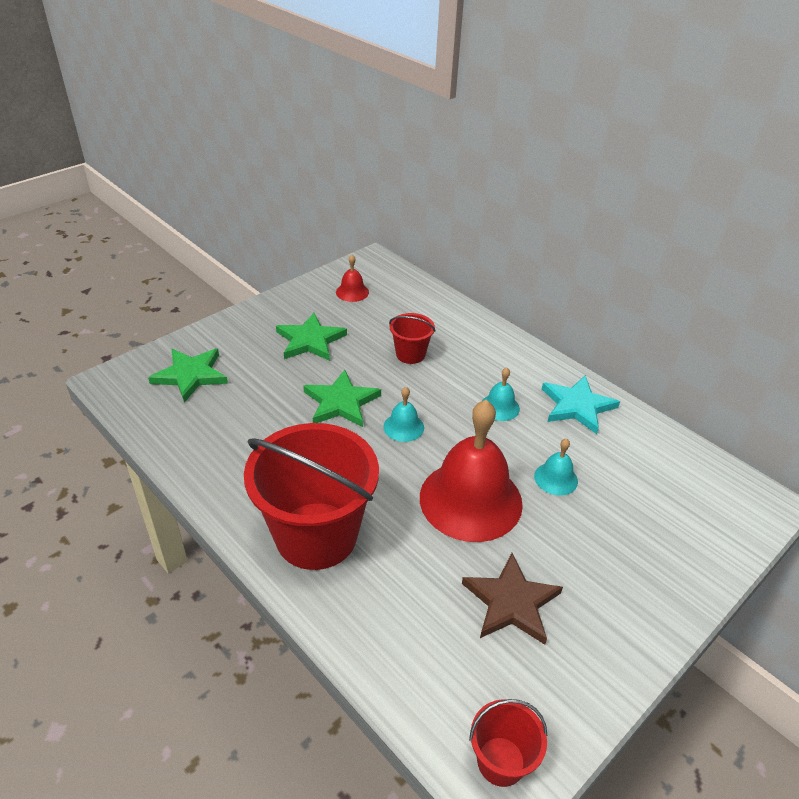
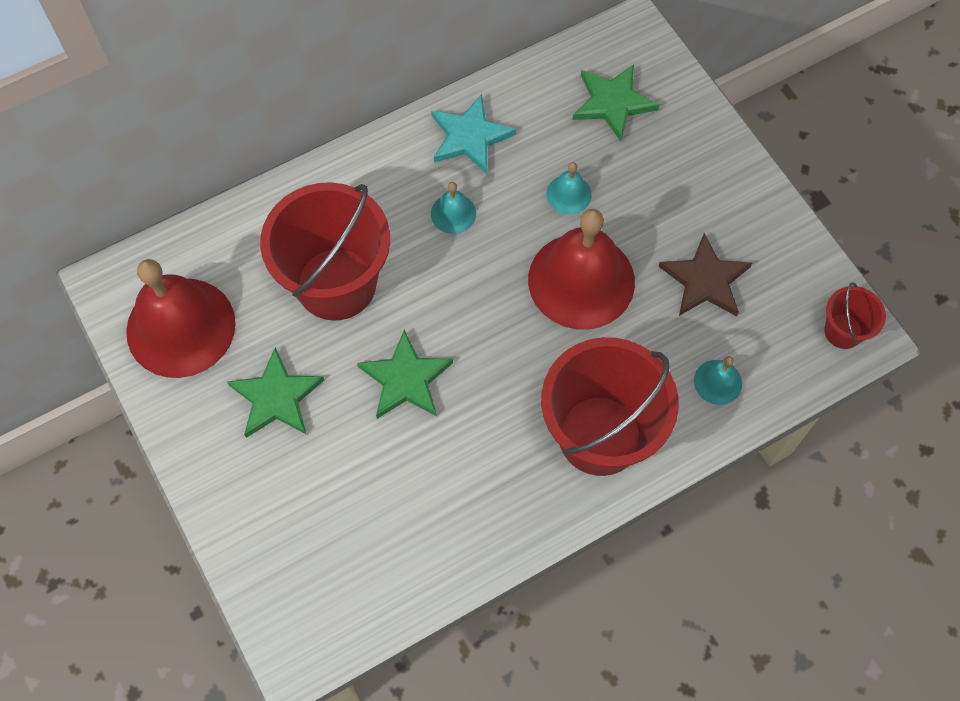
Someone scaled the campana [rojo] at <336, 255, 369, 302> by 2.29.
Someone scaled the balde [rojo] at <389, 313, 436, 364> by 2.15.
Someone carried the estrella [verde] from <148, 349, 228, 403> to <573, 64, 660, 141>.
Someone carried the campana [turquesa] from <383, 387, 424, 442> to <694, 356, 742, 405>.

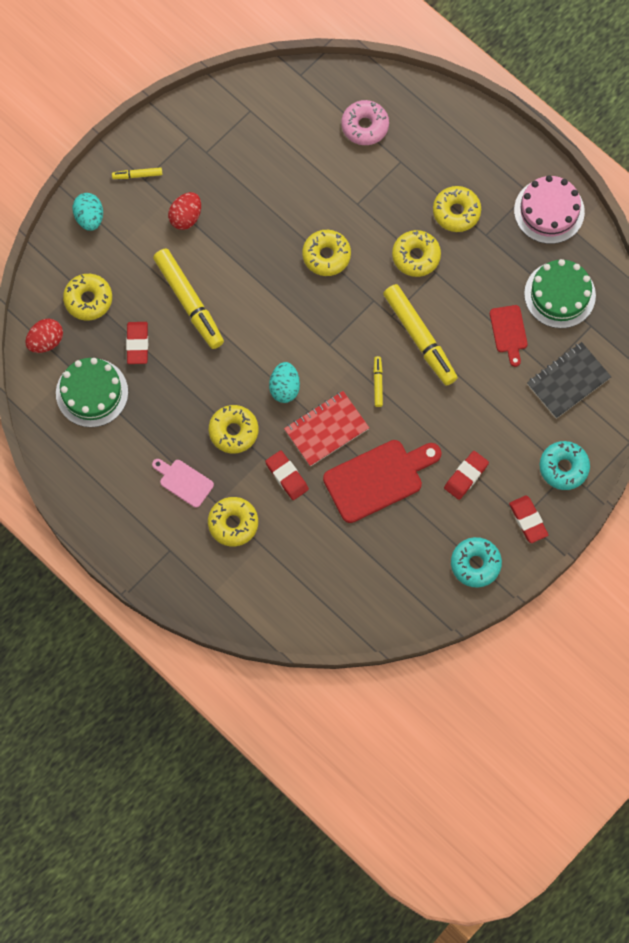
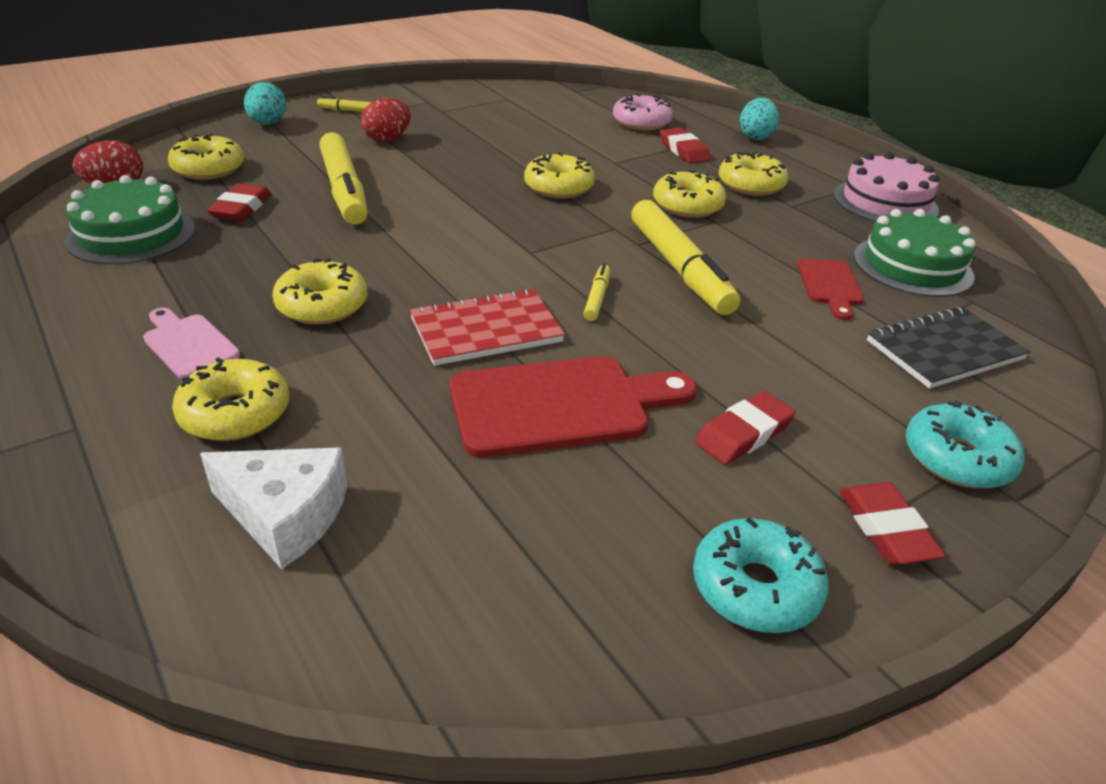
Someone put down the queso [blanco] at <200, 448, 347, 569>.
Someone carried the goma de borrar [rojo] from <265, 450, 309, 500> to <660, 128, 710, 163>.
Someone carried the huevo [turquesa] from <269, 362, 300, 403> to <740, 98, 779, 140>.

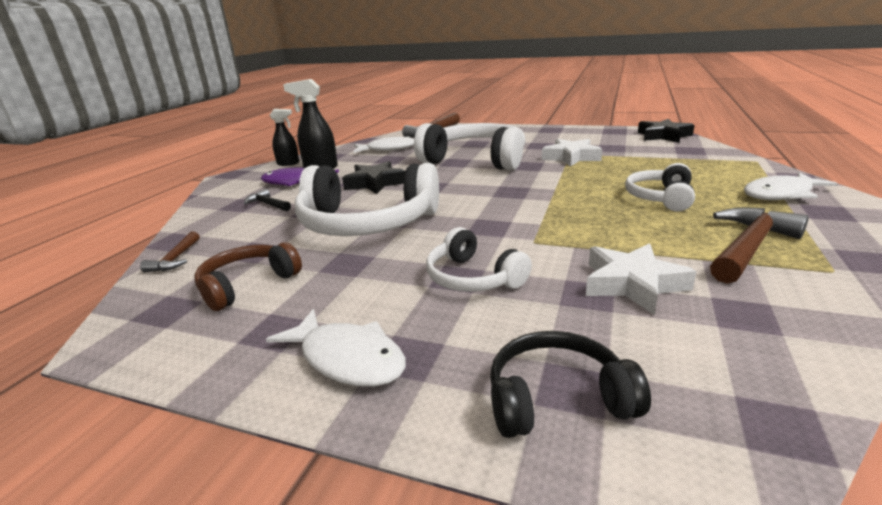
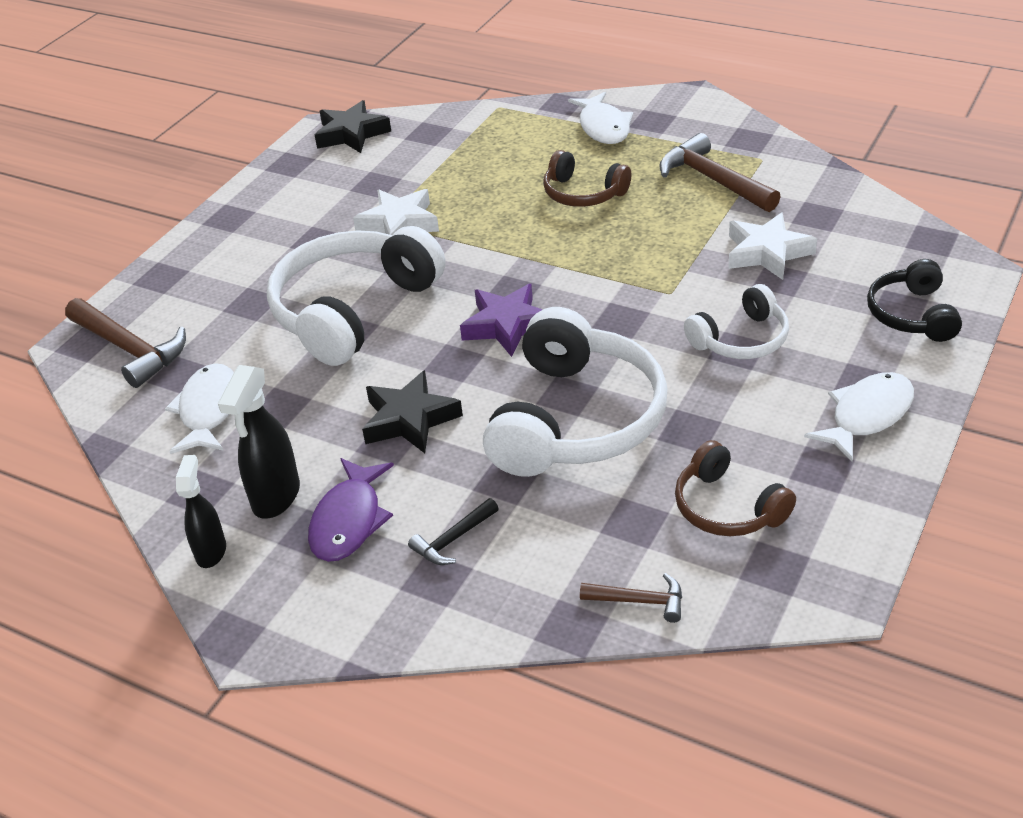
Someone put down the estrella [morado] at <460, 284, 543, 357>.
Someone repainted the auriculares [blanco] at <625, 163, 695, 212>, which became the auriculares [marrón] at <543, 150, 631, 207>.

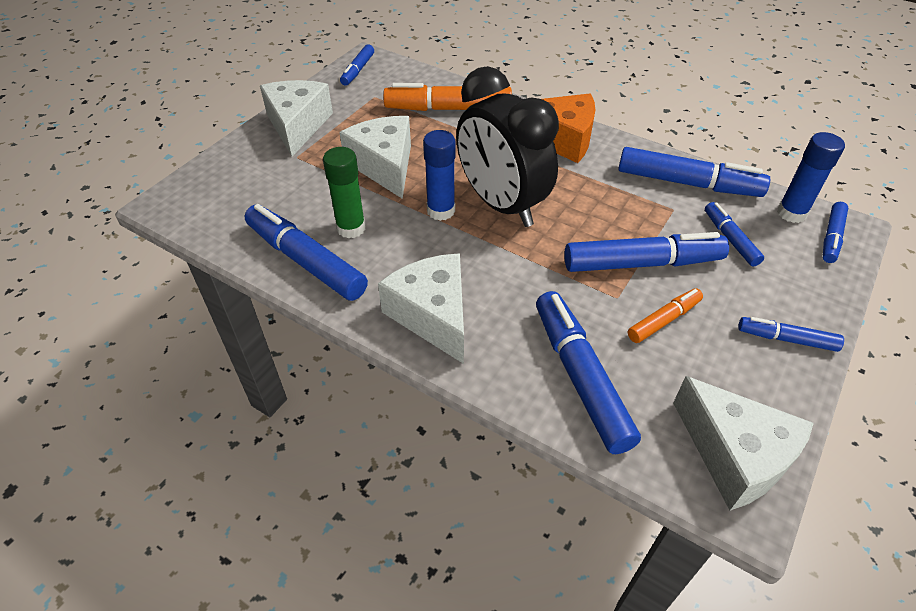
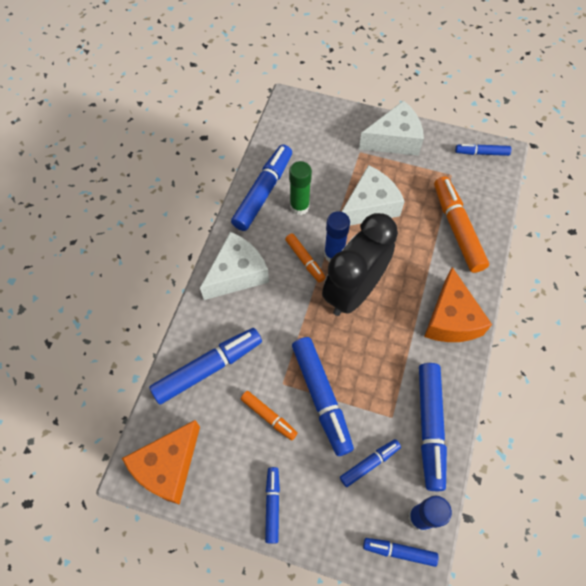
Someone repainted the queso [blanco] at <673, 376, 814, 510>, which became the queso [naranja] at <122, 420, 200, 505>.
Someone put down the rotulador [naranja] at <285, 234, 325, 283>.

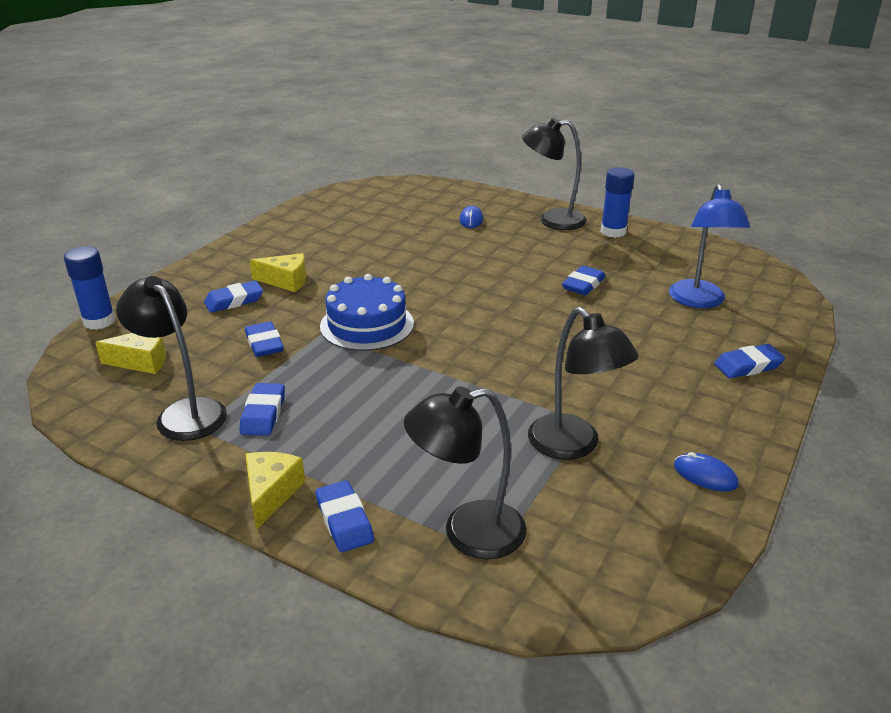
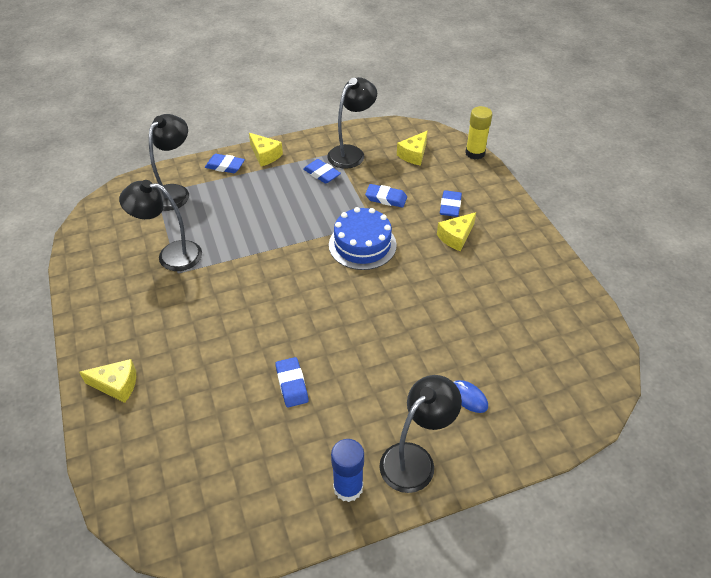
Someone swapped the goma de borrar [azul] at <714, 344, 785, 378> for the queso [amarillo] at <79, 359, 136, 403>.
Someone rotated the lámpara [negro] at <116, 276, 227, 441> by 45 degrees counterclockwise.
Someone repainted the barra de pegamento [azul] at <64, 246, 116, 330>, which became the barra de pegamento [amarillo] at <465, 106, 493, 160>.
Someone took away the lámpara [azul] at <669, 184, 750, 308>.
Someone took away the ratón [azul] at <674, 452, 739, 491>.

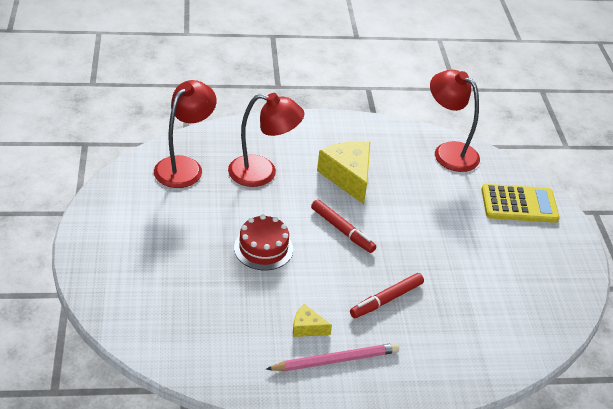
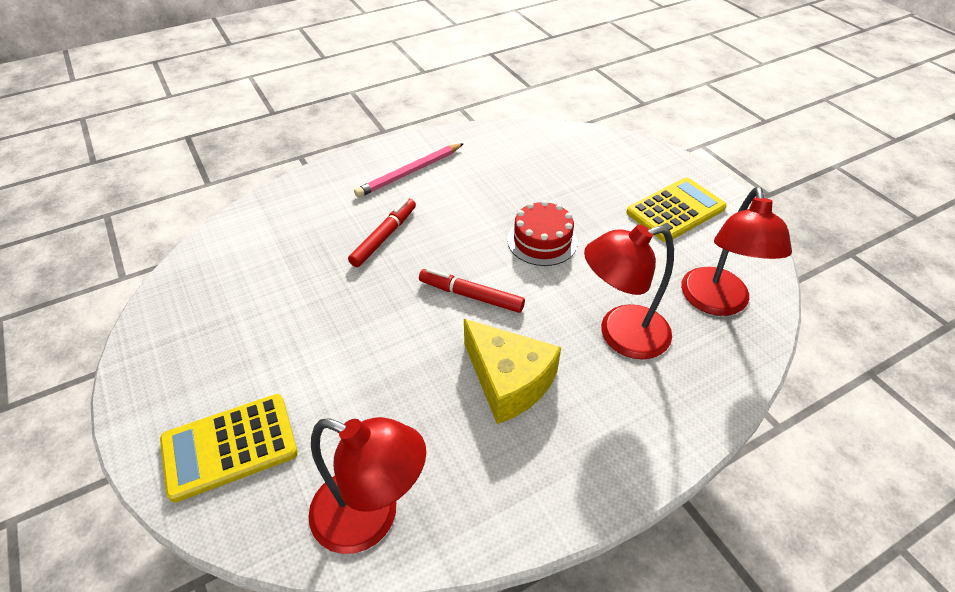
Someone put down the calculadora [amarillo] at <626, 178, 727, 242>.
Someone took away the queso [amarillo] at <293, 304, 332, 337>.

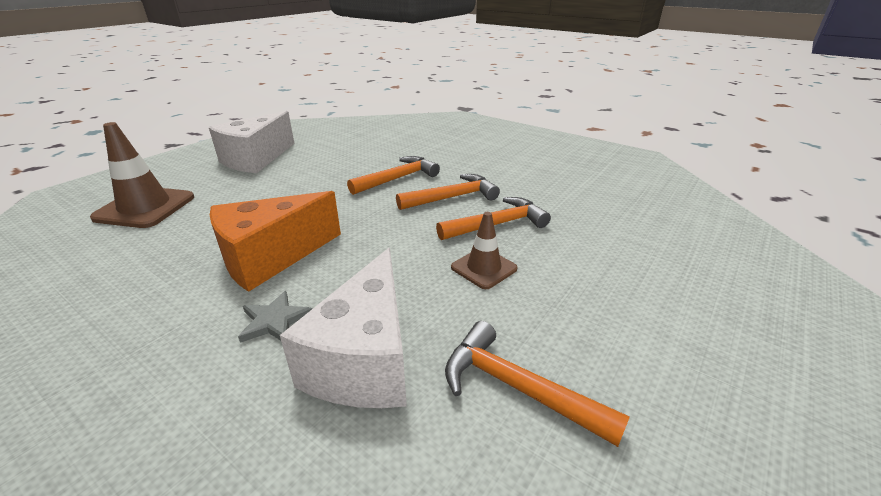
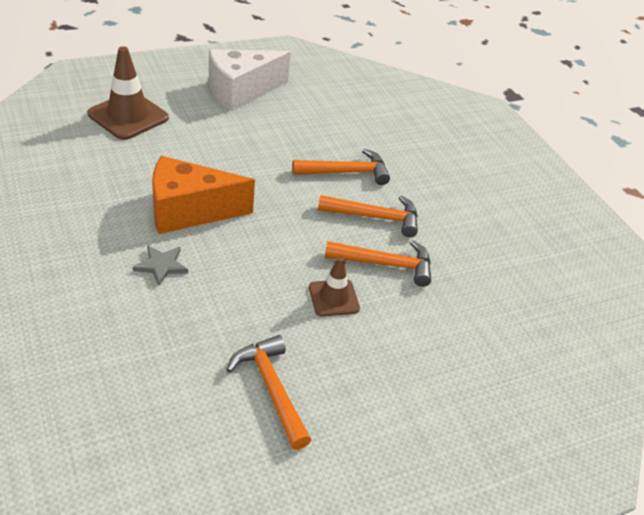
Someone took away the queso [blanco] at <280, 248, 407, 408>.

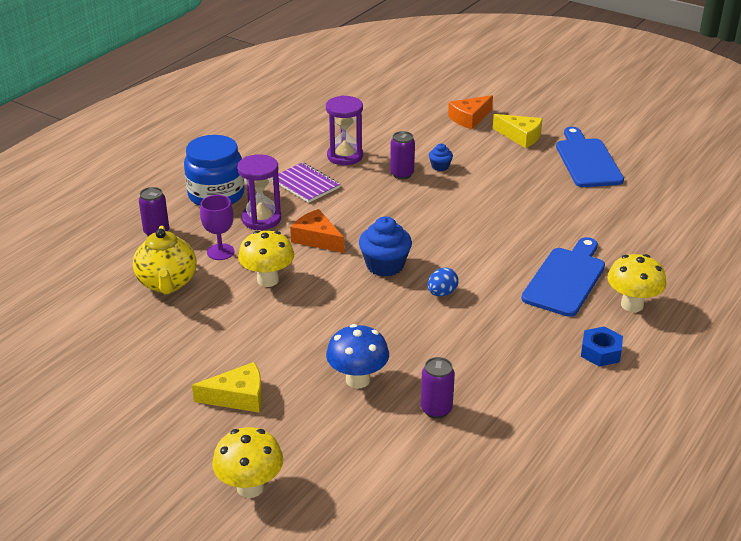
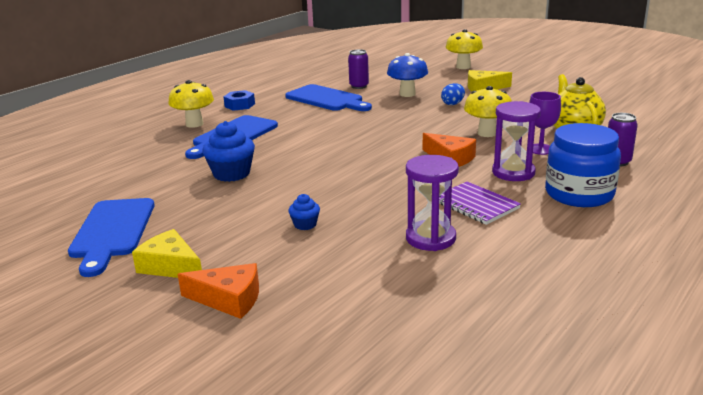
Someone rotated the queso [naranja] at <448, 95, 493, 129> by 45 degrees clockwise.
Someone carried the magdalena [azul] from <359, 216, 412, 277> to <202, 121, 255, 182>.
Someone put down the tabla de cortar [azul] at <285, 84, 372, 111>.
Someone carried the huevo [azul] from <427, 268, 459, 296> to <441, 83, 465, 105>.
Someone took away the lata [morado] at <390, 131, 415, 179>.

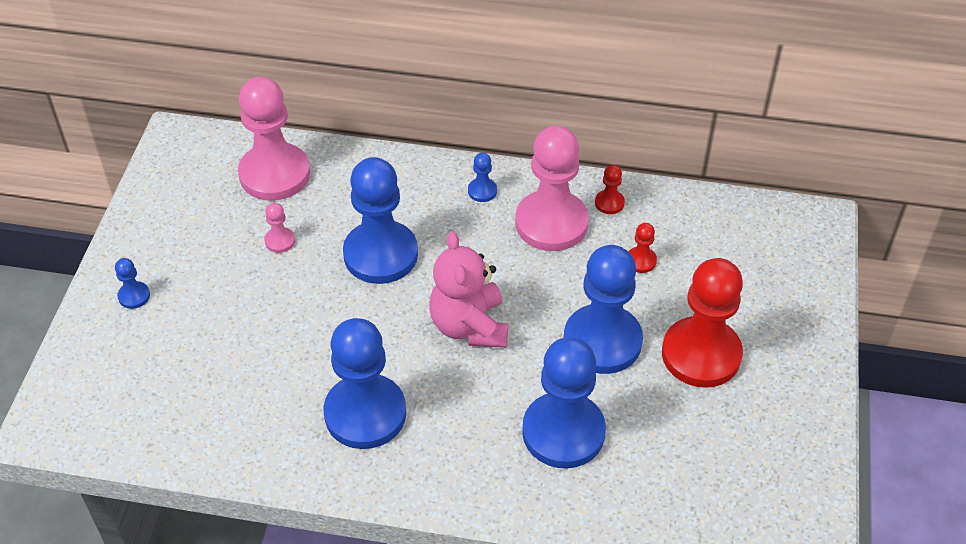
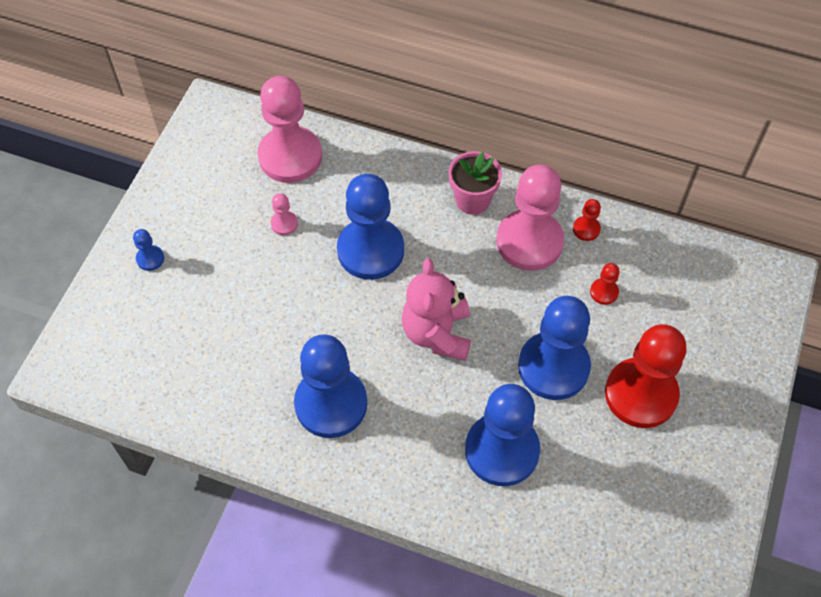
Someone swapped the peón [azul] at <468, 153, 497, 202> for the maceta [rosa] at <449, 151, 502, 215>.

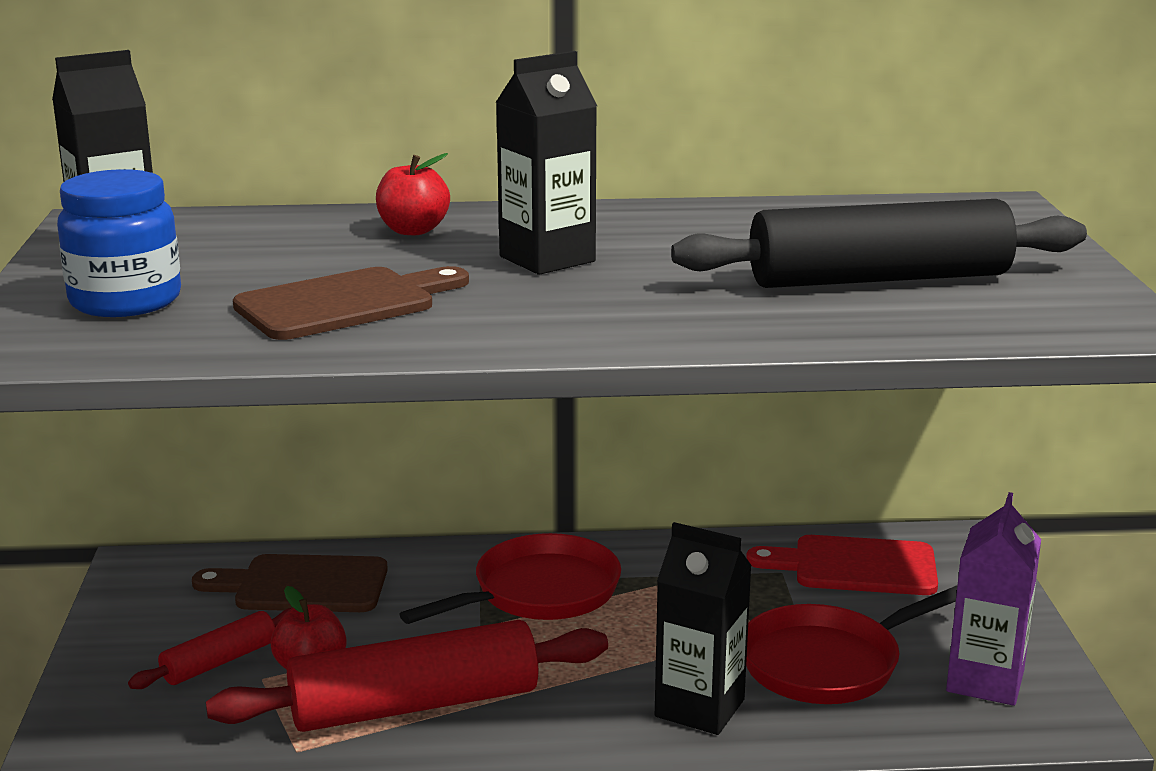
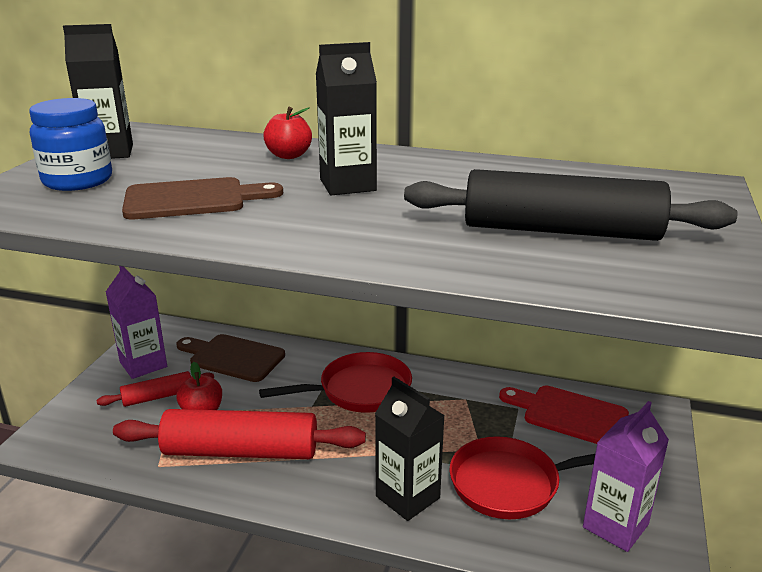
Someone put down the cartón de leche [morado] at <106, 266, 167, 379>.

